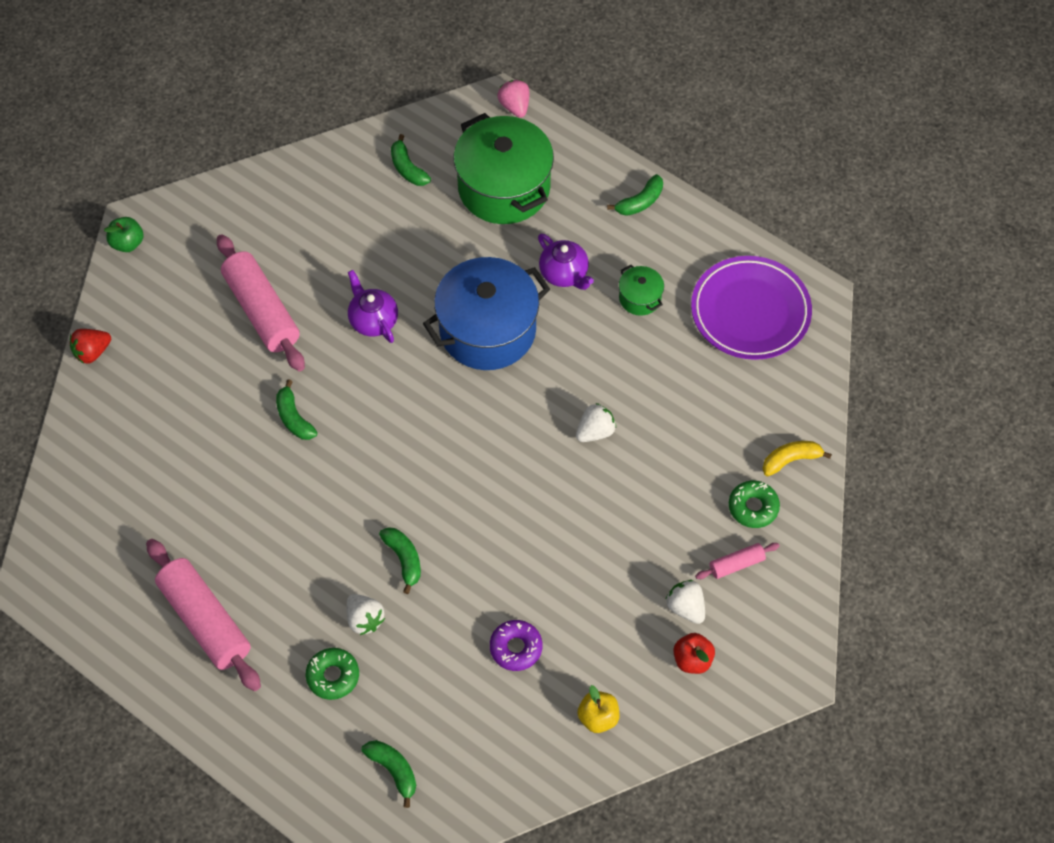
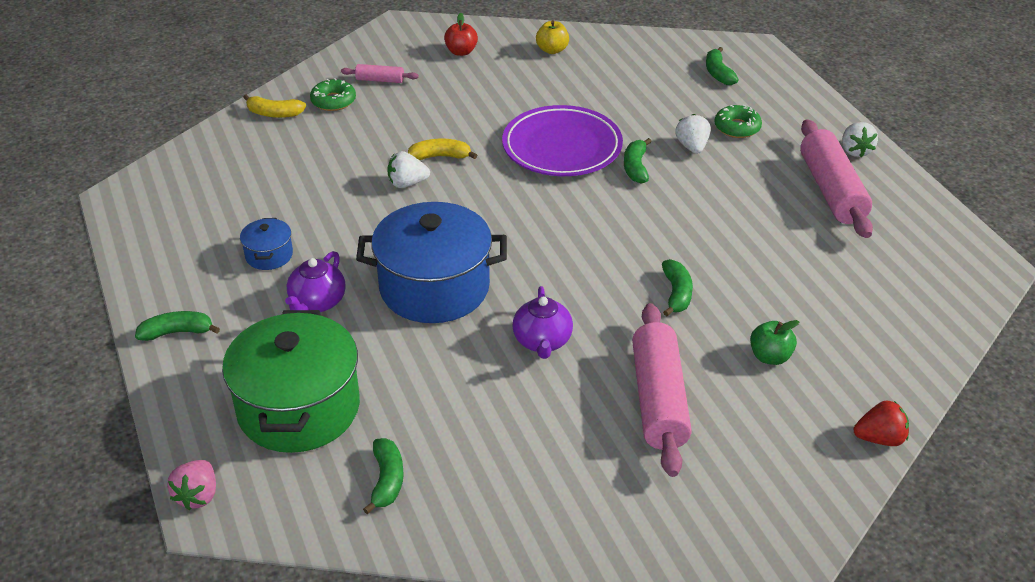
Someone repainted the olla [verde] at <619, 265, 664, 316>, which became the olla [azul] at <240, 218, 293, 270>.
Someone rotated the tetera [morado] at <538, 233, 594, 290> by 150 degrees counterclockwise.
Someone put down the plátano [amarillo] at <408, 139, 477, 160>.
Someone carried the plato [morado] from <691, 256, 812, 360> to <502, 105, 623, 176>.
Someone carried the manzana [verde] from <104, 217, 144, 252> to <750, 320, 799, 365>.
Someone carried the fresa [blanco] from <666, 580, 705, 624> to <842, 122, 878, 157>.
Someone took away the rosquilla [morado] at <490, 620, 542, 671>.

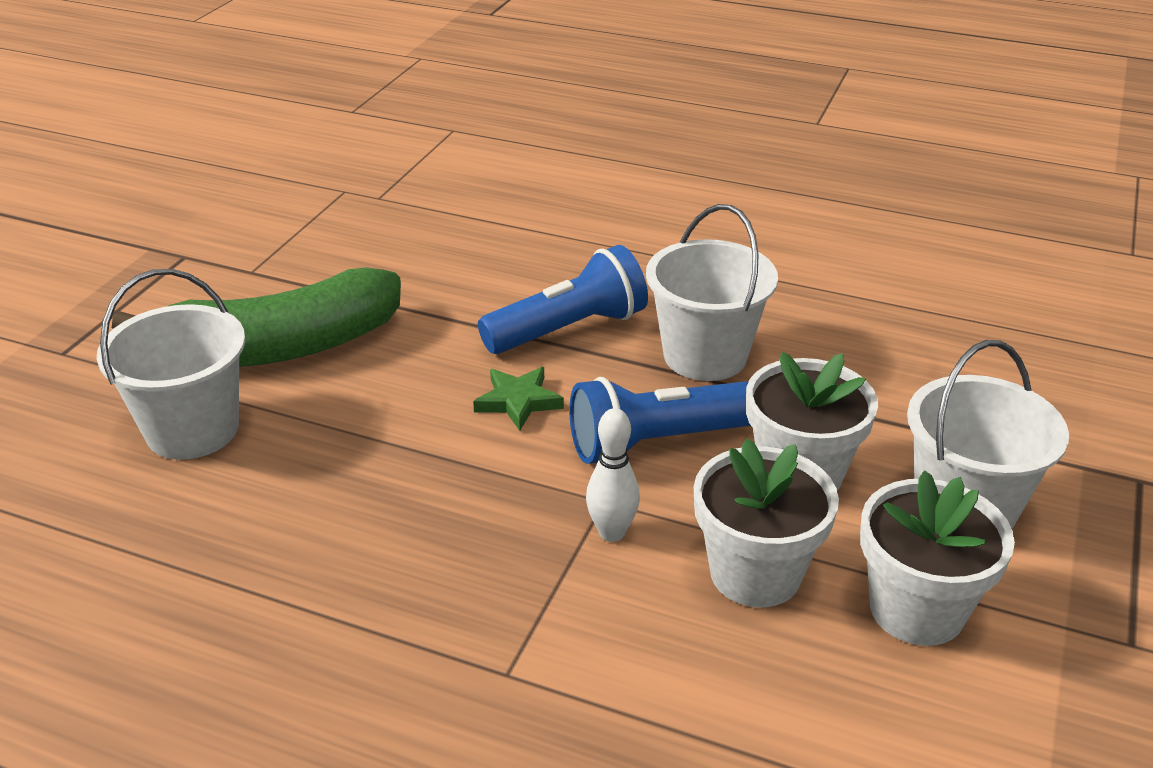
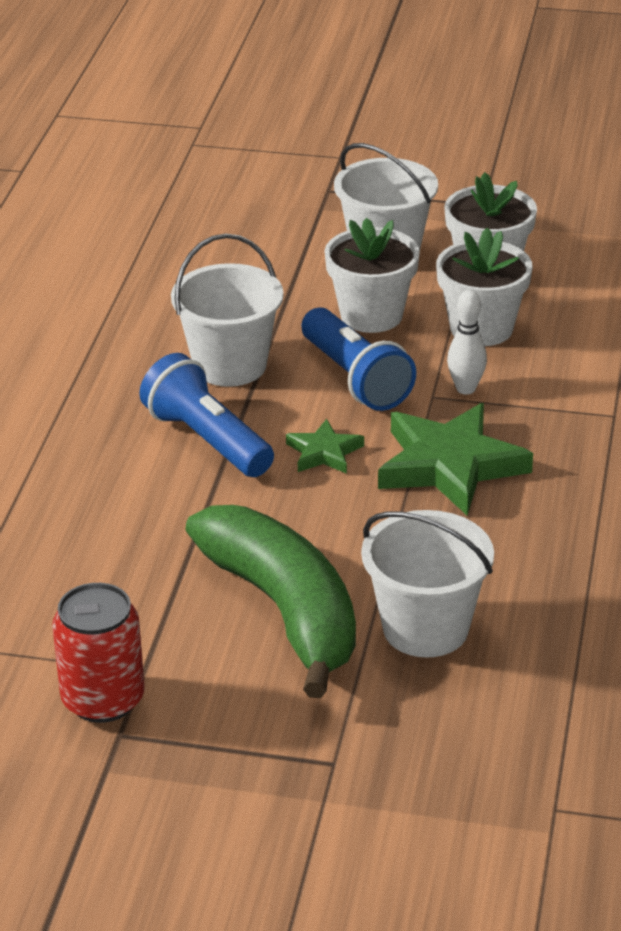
Someone put down the lata [rojo] at <52, 583, 144, 723>.
Someone put down the estrella [verde] at <378, 403, 533, 515>.

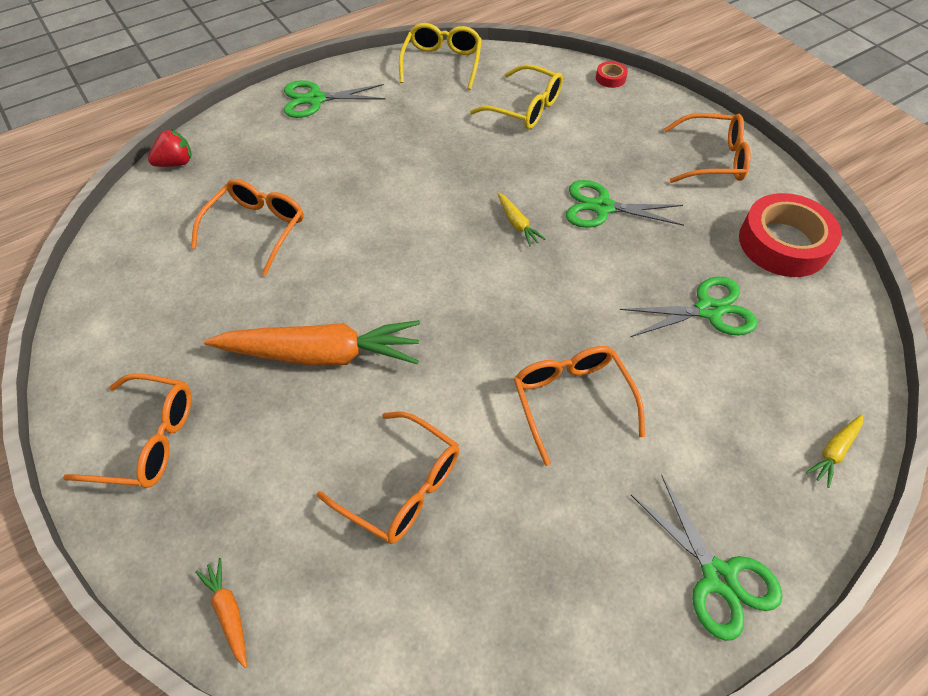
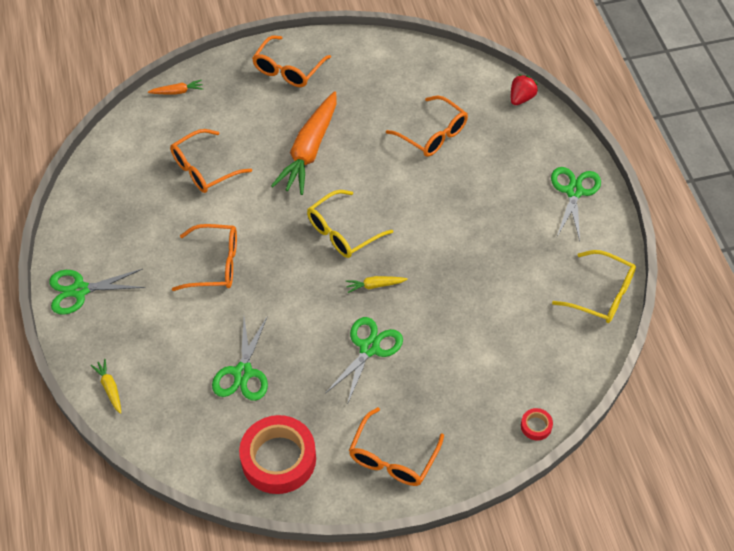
Someone carried the gafas [amarillo] from <470, 64, 563, 129> to <307, 190, 393, 258>.
Someone rotated the fresa [rojo] at <148, 129, 192, 167> by 135 degrees counterclockwise.

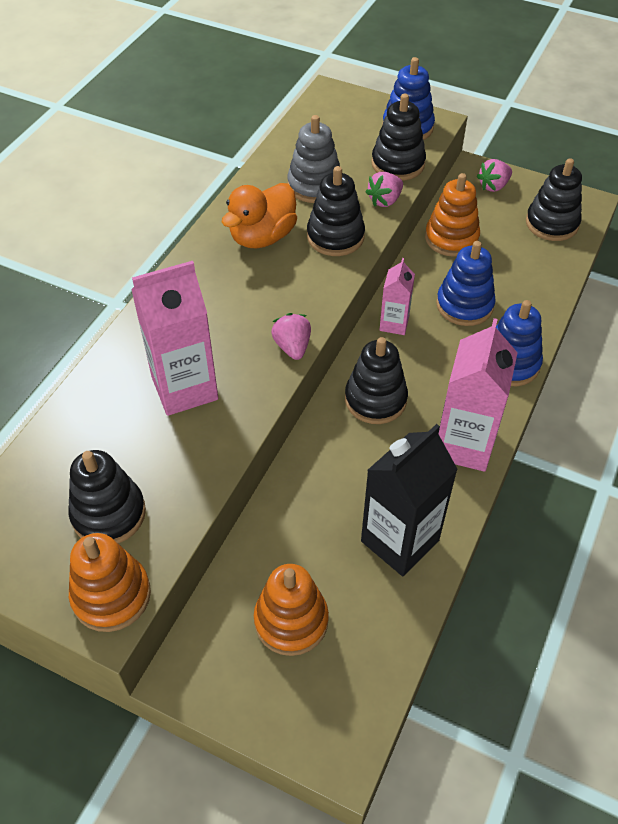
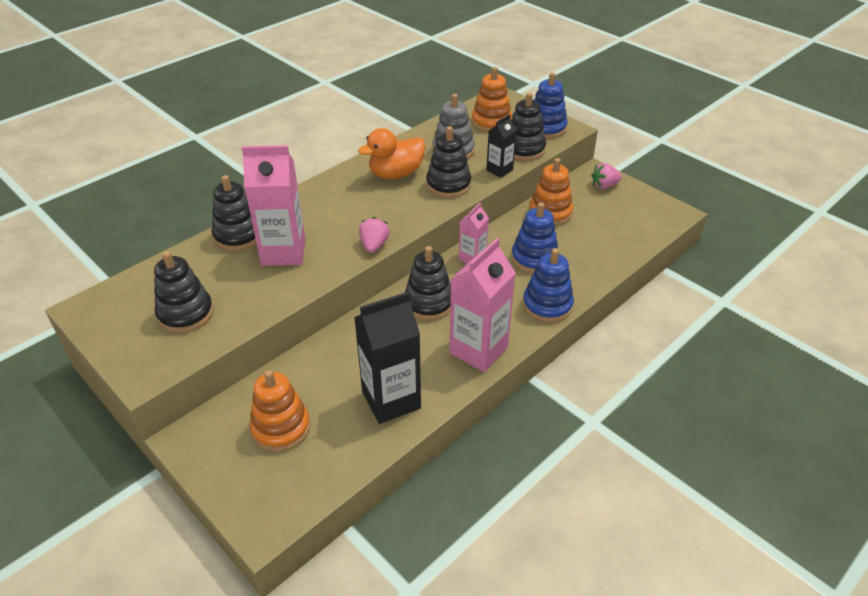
Someone carried the juguete apilable [negro] from <526, 158, 582, 241> to <212, 175, 256, 251>.
Someone carried the juguete apilable [naranja] from <69, 533, 151, 632> to <472, 67, 512, 132>.
Someone swapped the fresa [rosa] at <366, 172, 403, 207> for the cartón de leche [negro] at <486, 114, 517, 178>.

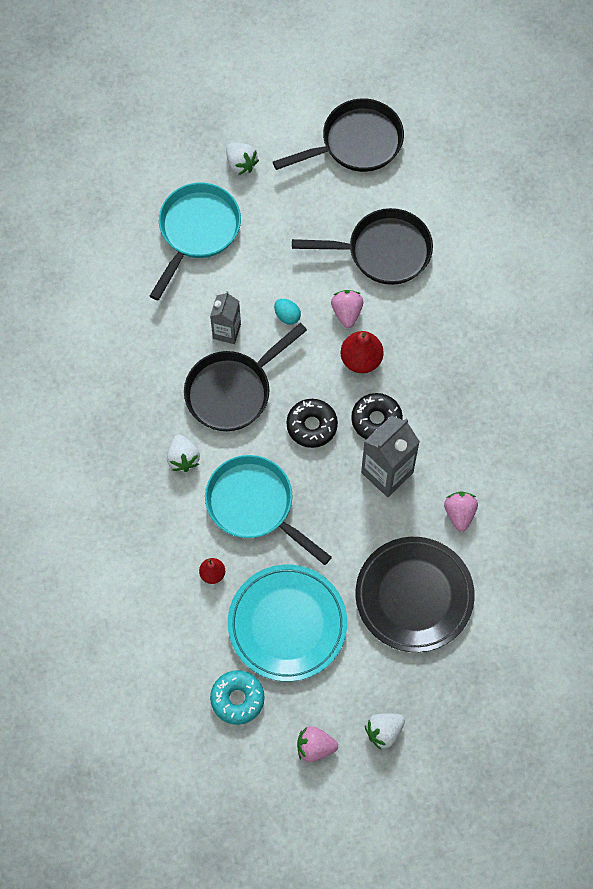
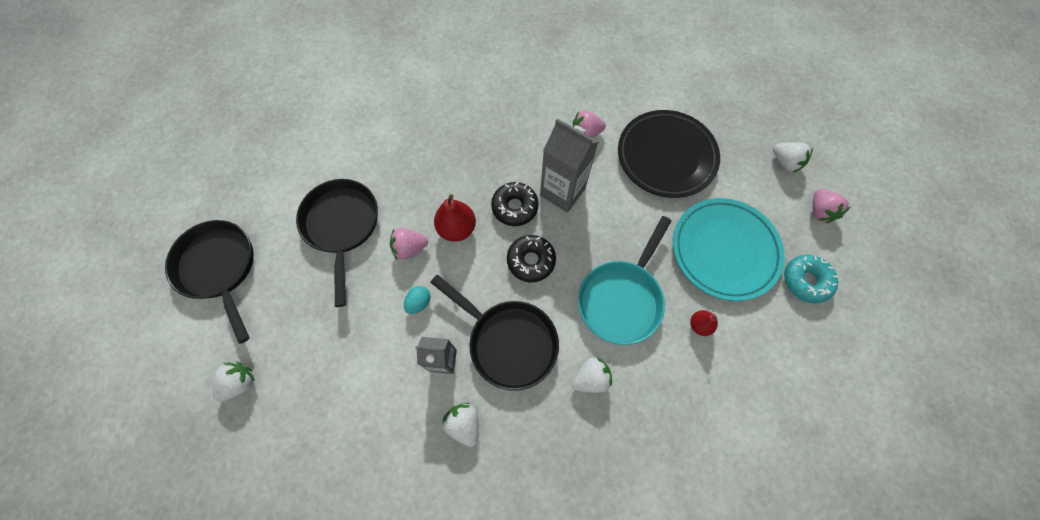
Someone put down the fresa [blanco] at <443, 403, 479, 447>.
Someone took away the sartén [turquesa] at <150, 183, 241, 300>.

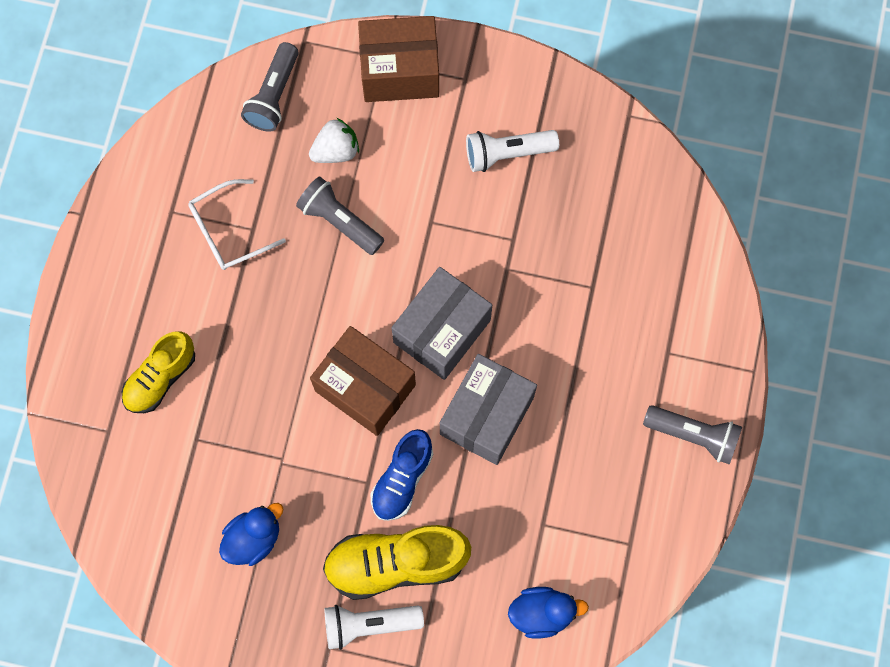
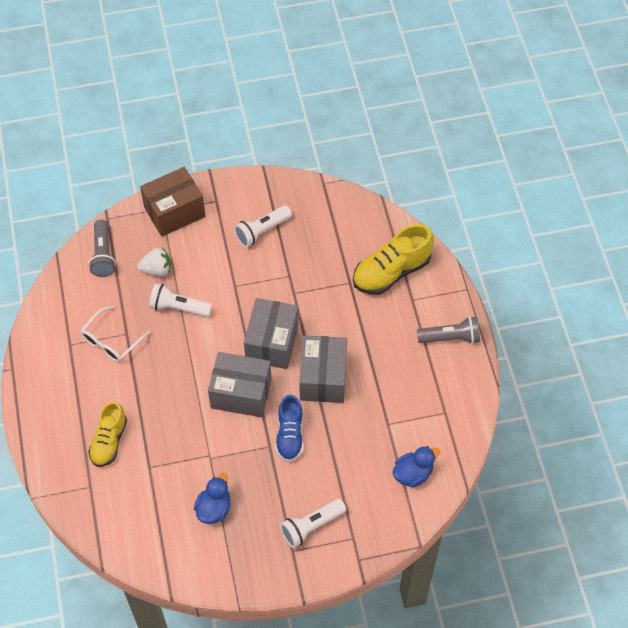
Someone rotated the fresa [blanco] at <309, 118, 359, 163> by 45 degrees clockwise.
Someone repainted the lámpara de mano [gris] at <296, 177, 384, 255>, which became the lámpara de mano [blanco] at <149, 283, 212, 317>.
Someone repainted the caja [marrón] at <310, 326, 416, 436>, which became the caja [gris] at <208, 352, 271, 417>.
Someone carried the zapato [amarillo] from <323, 525, 471, 600> to <353, 224, 434, 295>.

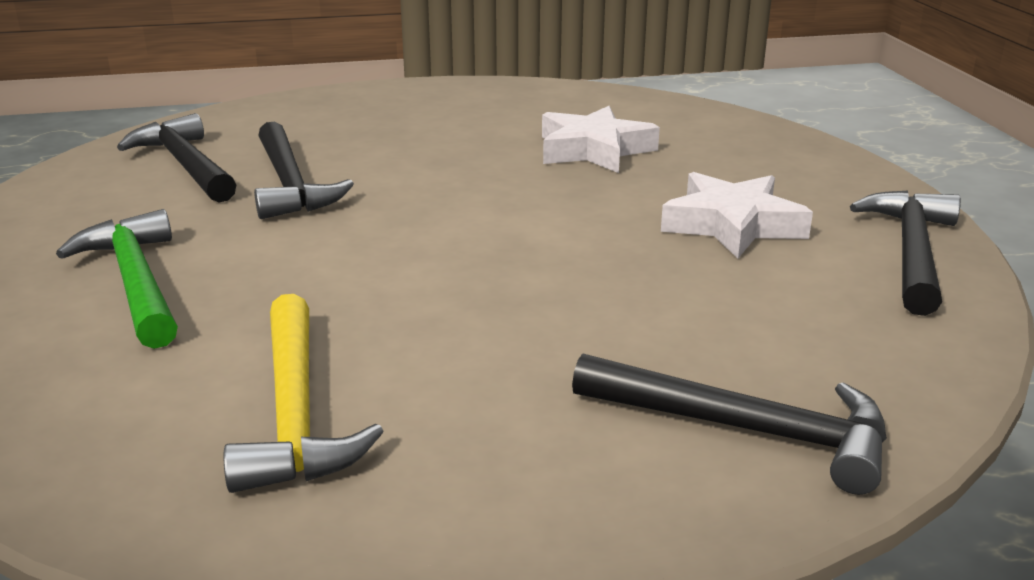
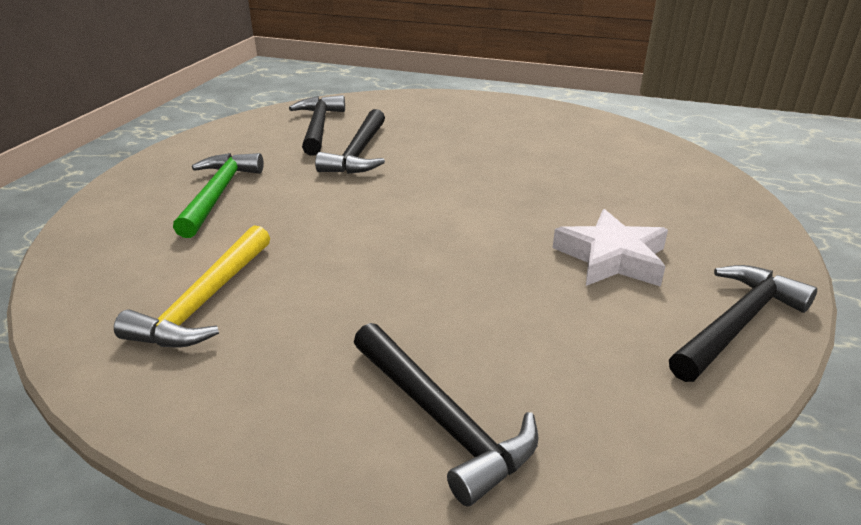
Someone took away the estrella [blanco] at <542, 106, 660, 173>.

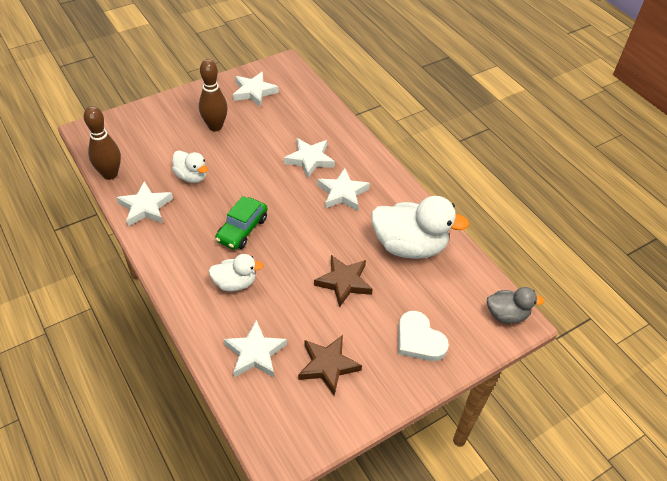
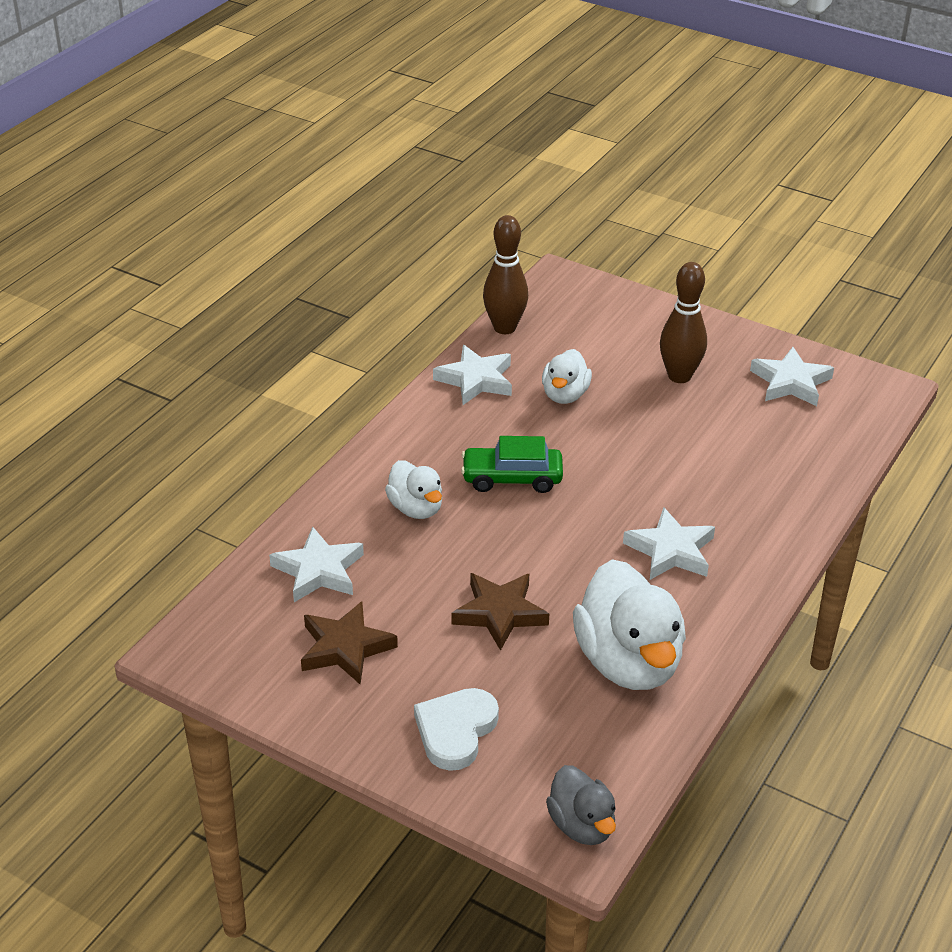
Someone took away the estrella [blanco] at <284, 138, 335, 179>.

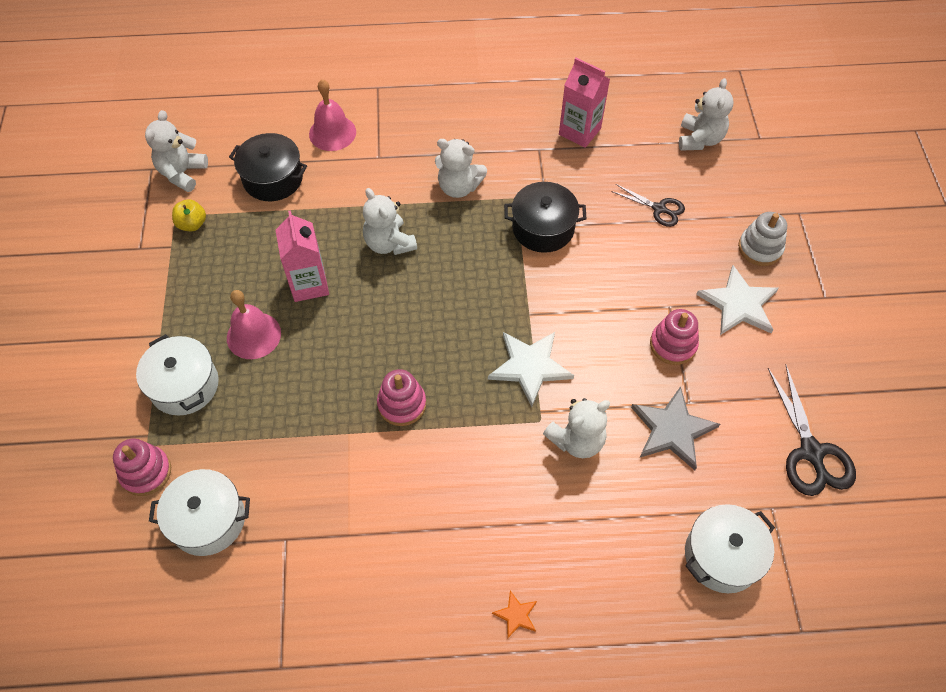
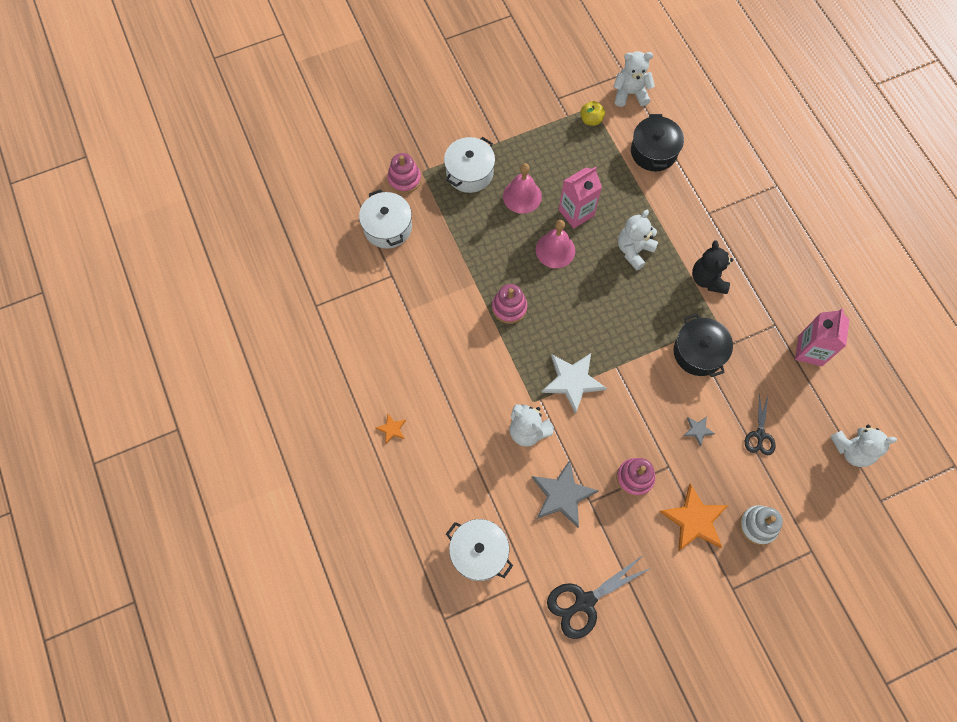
Someone carried the campana [rosa] from <309, 79, 356, 151> to <536, 220, 575, 268>.
Someone repainted the estrella [blanco] at <696, 265, 779, 335>, which became the estrella [naranja] at <659, 483, 728, 551>.
Someone put down the estrella [gris] at <684, 416, 715, 446>.
Someone repainted the osito [blanco] at <435, 139, 487, 198>, which became the osito [negro] at <692, 240, 733, 294>.

